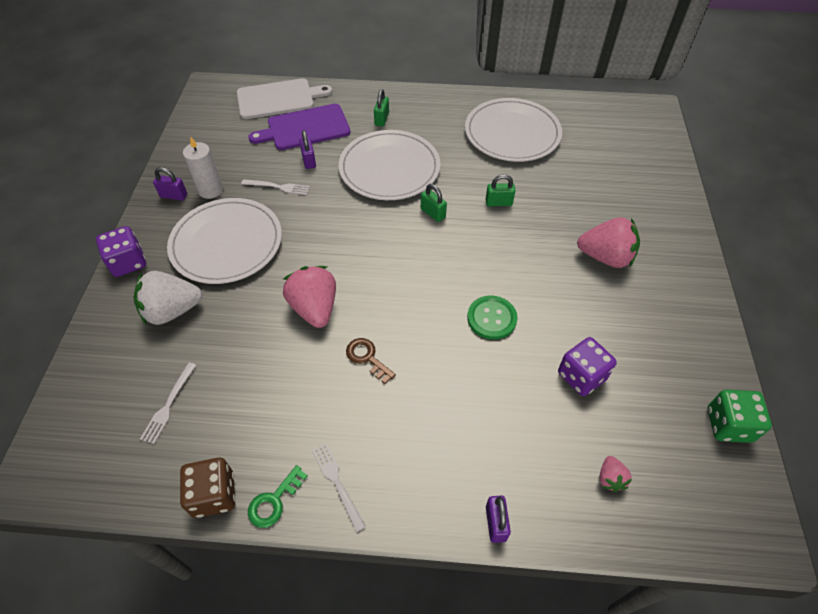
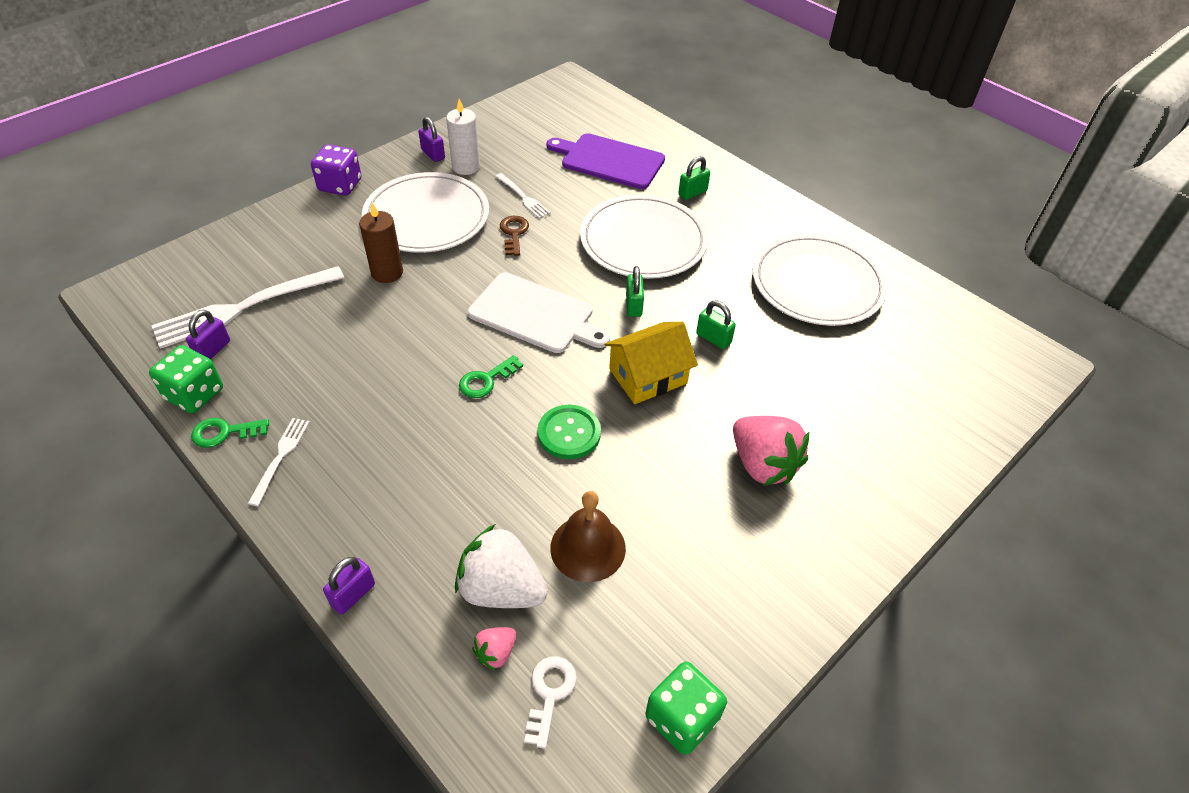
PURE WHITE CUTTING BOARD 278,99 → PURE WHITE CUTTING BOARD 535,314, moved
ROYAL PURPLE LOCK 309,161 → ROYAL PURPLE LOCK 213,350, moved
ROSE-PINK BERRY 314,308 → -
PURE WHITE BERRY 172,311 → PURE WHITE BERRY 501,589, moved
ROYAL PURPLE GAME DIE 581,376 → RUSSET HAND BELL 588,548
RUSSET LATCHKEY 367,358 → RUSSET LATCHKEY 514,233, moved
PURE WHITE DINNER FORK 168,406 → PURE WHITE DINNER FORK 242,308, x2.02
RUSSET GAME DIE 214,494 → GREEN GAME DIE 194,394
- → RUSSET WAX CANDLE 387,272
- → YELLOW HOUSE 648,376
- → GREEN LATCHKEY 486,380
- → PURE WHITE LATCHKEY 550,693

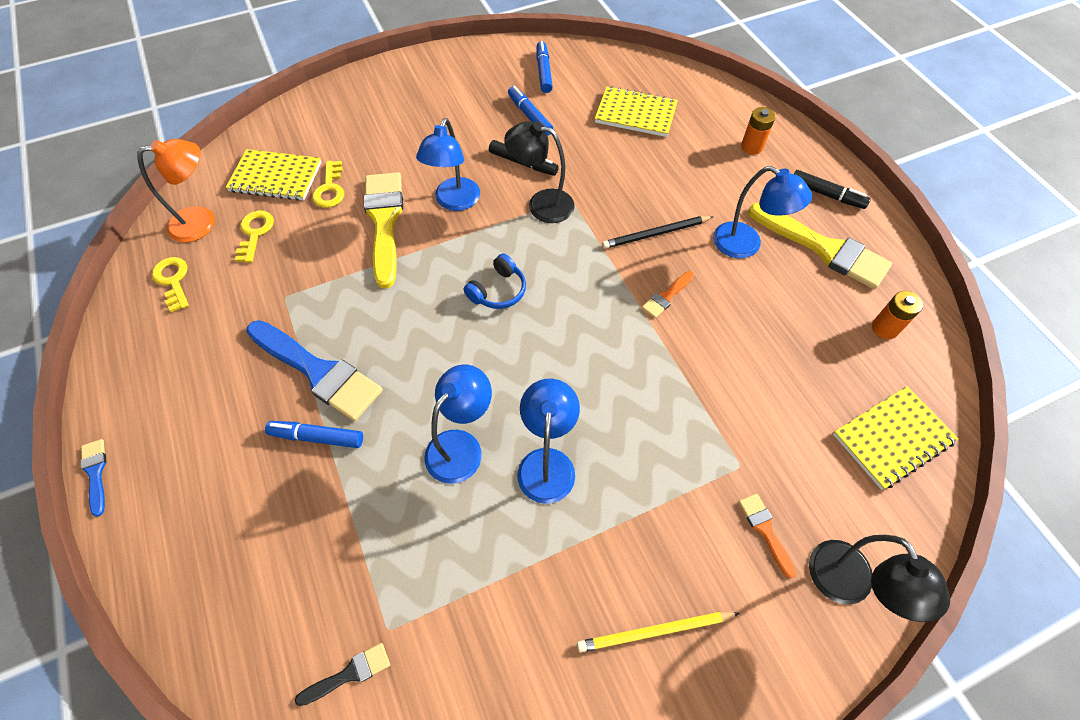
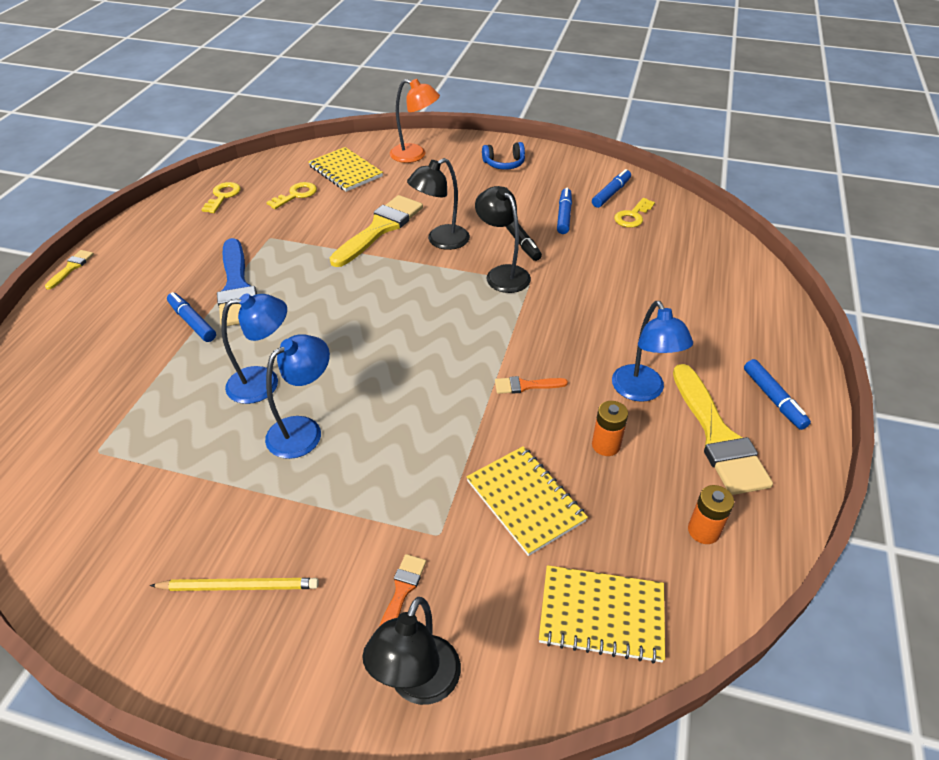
YELLOW NOTEPAD 635,114 → YELLOW NOTEPAD 525,501, moved
ORANGE POWER CELL 751,147 → ORANGE POWER CELL 606,445, moved
COBALT DESK LAMP 454,202 → BLACK DESK LAMP 441,241
ORANGE DESK LAMP 202,222 → ORANGE DESK LAMP 415,155, moved
YELLOW LATCHKEY 330,189 → YELLOW LATCHKEY 632,216, moved
BLACK FELT PEN 826,194 → COBALT FELT PEN 773,399
BLACK PENCIL 655,234 → -
COBALT OVER-EAR HEADPHONES 498,291 → COBALT OVER-EAR HEADPHONES 504,164, moved
COBALT BRUSH 95,473 → YELLOW BRUSH 71,268
YELLOW PENCIL 654,631 → YELLOW PENCIL 239,586, 150 degrees clockwise
BLACK BRUSH 349,673 → -

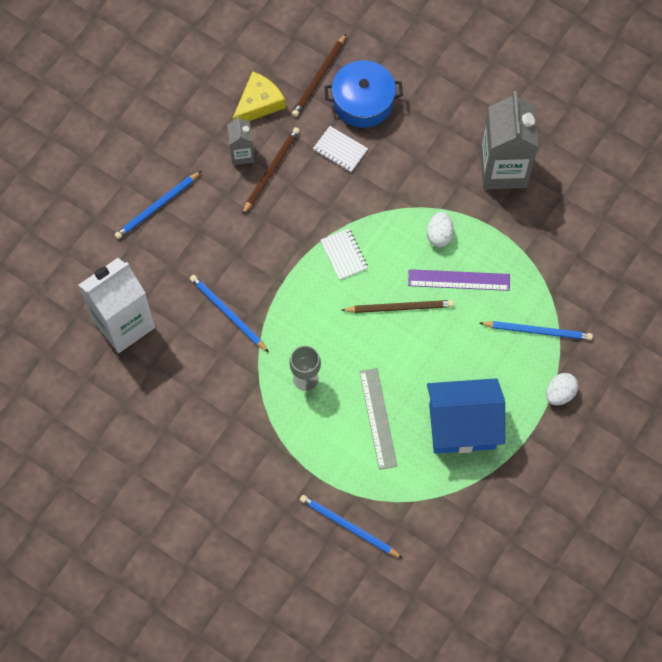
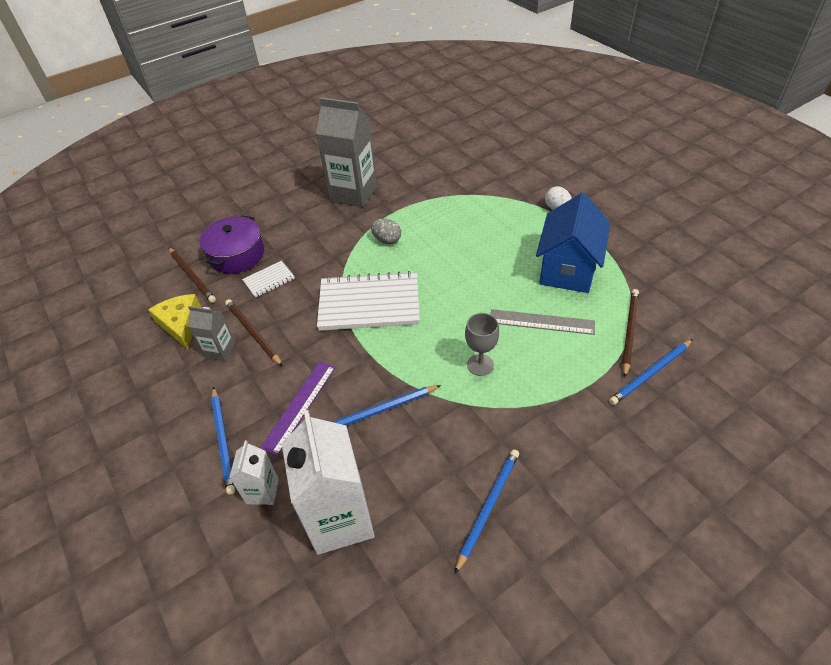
COBALT STOCKPOT 363,101 → ROYAL PURPLE STOCKPOT 237,255
PURE WHITE EGG 439,235 → GREY EGG 387,240
PURE WHITE NOTEPAD 344,255 → PURE WHITE NOTEPAD 369,303, x2.14
ROYAL PURPLE MEASURING STICK 459,280 → ROYAL PURPLE MEASURING STICK 299,406, moved
RUSSET PENCIL 400,307 → RUSSET PENCIL 629,332, moved
COBALT PENCIL 538,331 → COBALT PENCIL 488,507, moved
- → PURE WHITE MILK CARTON 262,491

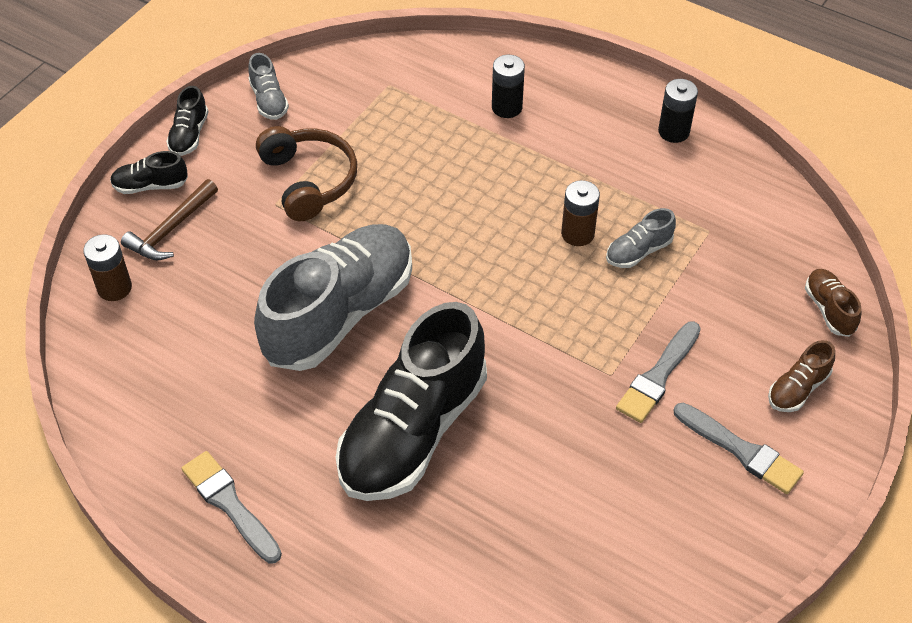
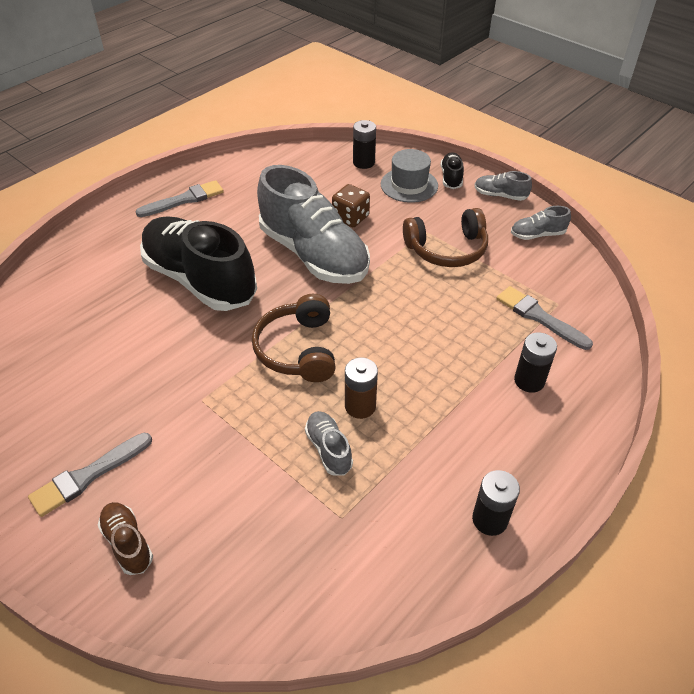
BLACK SNEAKER 189,135 → GREY SNEAKER 500,195
RUSSET CLAW HAMMER 171,229 → GREY TALL HAT 409,185
RUSSET POWER CELL 114,288 → BLACK POWER CELL 363,162
RUSSET SNEAKER 829,309 → -
GREY BRUSH 658,376 → GREY BRUSH 539,317, moved
- → RUSSET GAME DIE 350,218
- → RUSSET OVER-EAR HEADPHONES 298,349

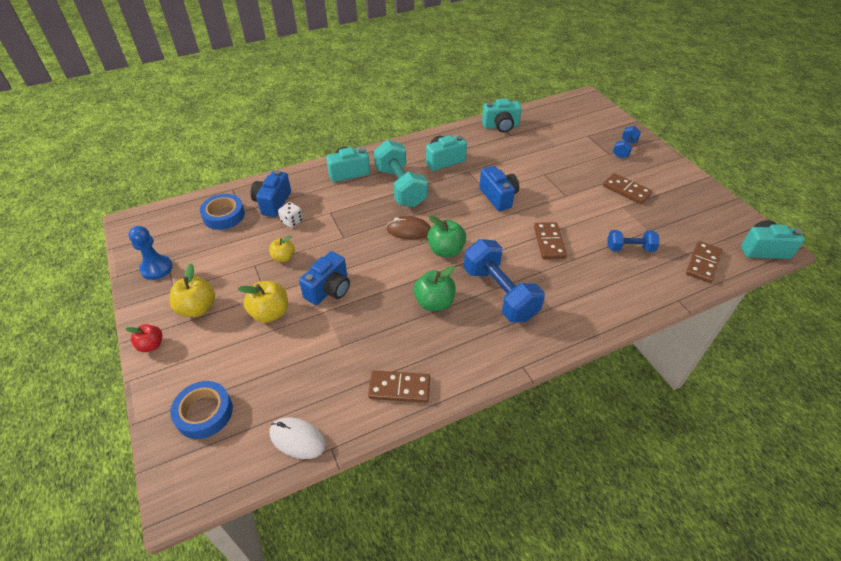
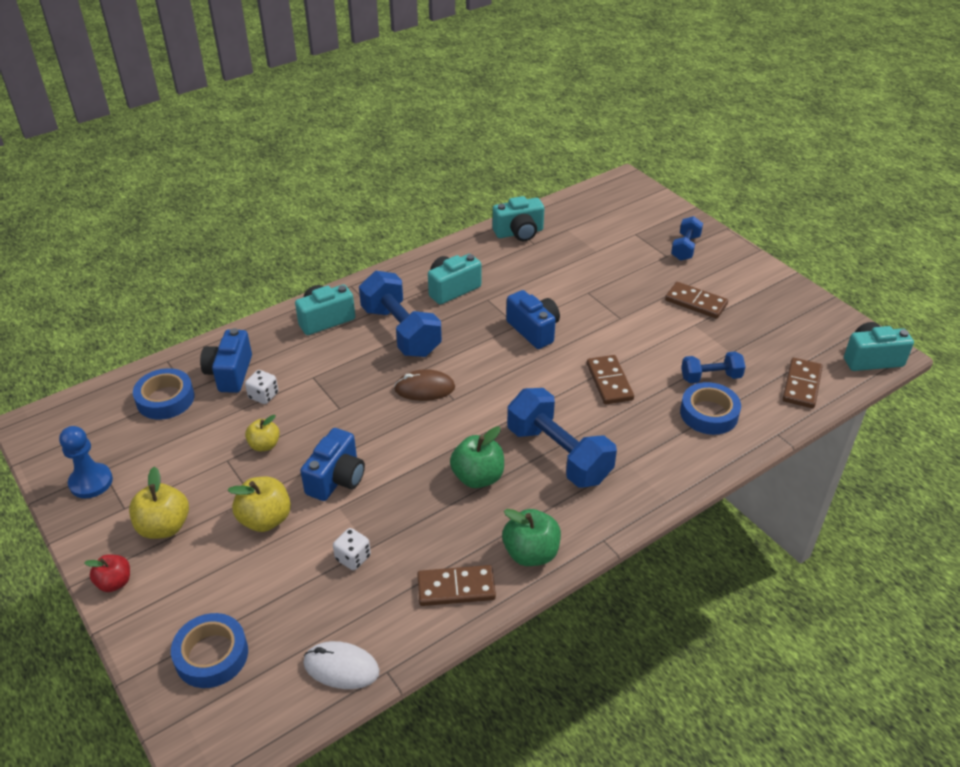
AQUA HAND WEIGHT 400,187 → COBALT HAND WEIGHT 401,331
GREEN TOY APPLE 446,250 → GREEN TOY APPLE 531,553, moved
- → COBALT ROLL OF TAPE 709,413
- → PURE WHITE GAME DIE 353,558

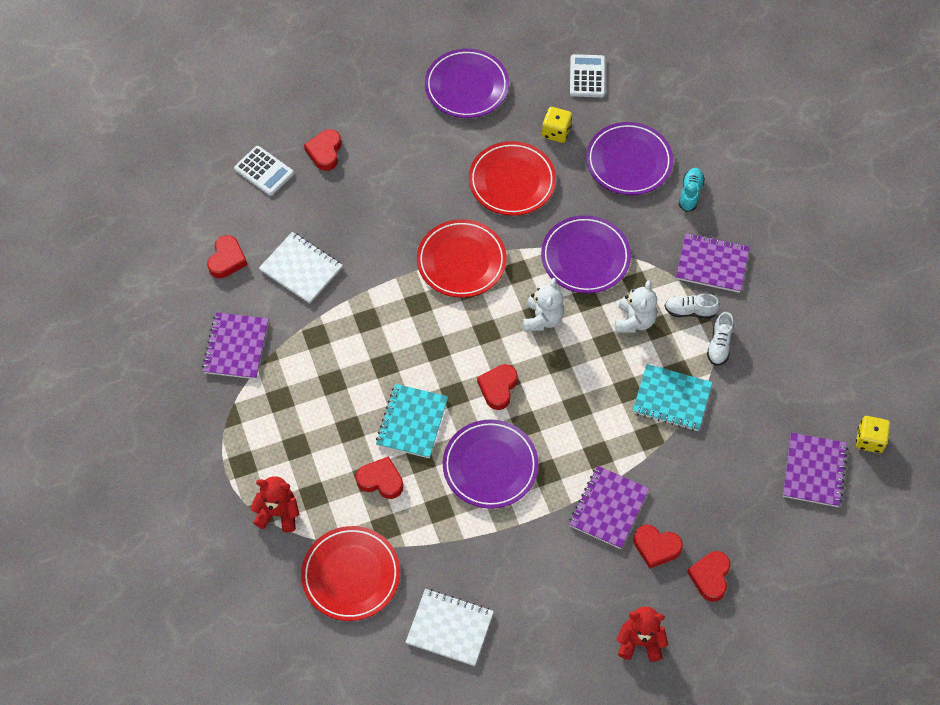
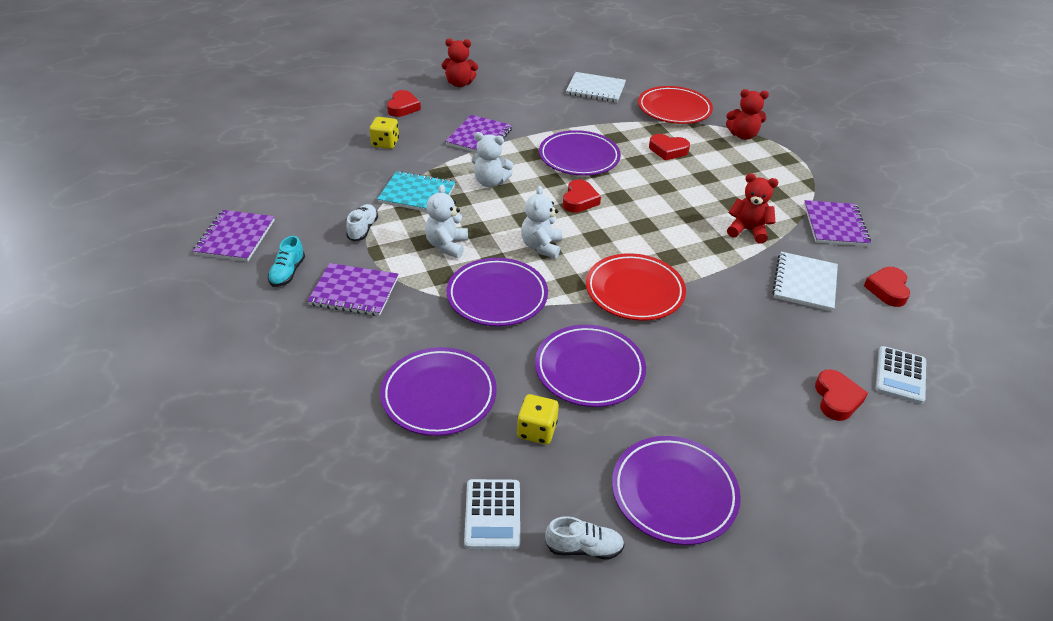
SCARLET DINNER PLATE 512,181 → ROYAL PURPLE DINNER PLATE 589,369
PURE WHITE CALCULATOR 264,171 → PURE WHITE CALCULATOR 900,375, 105 degrees counterclockwise
AQUA SNEAKER 690,193 → AQUA SNEAKER 287,273, moved
PURE WHITE NOTEPAD 301,269 → PURE WHITE NOTEPAD 804,283, 75 degrees clockwise
PURE WHITE SNEAKER 690,311 → PURE WHITE SNEAKER 584,548, moved
AQUA NOTEPAD 412,422 → -
YELLOW GAME DIE 869,440 → YELLOW GAME DIE 385,143, moved
ROYAL PURPLE NOTEPAD 814,471 → ROYAL PURPLE NOTEPAD 235,237, moved
SCARLET LOVE HEART 656,547 → -
- → PURE WHITE TEDDY BEAR 490,182
- → SCARLET TEDDY BEAR 747,231

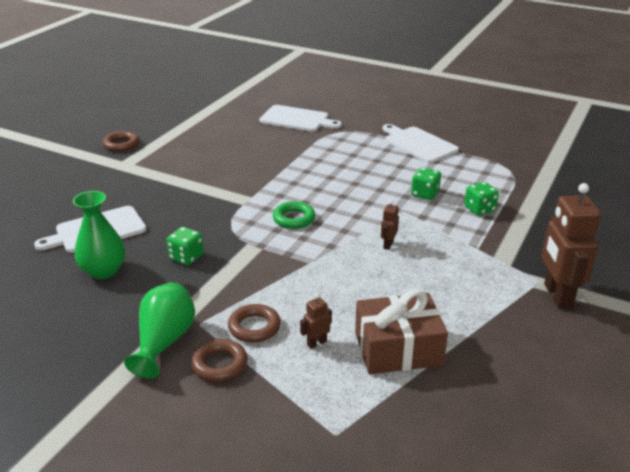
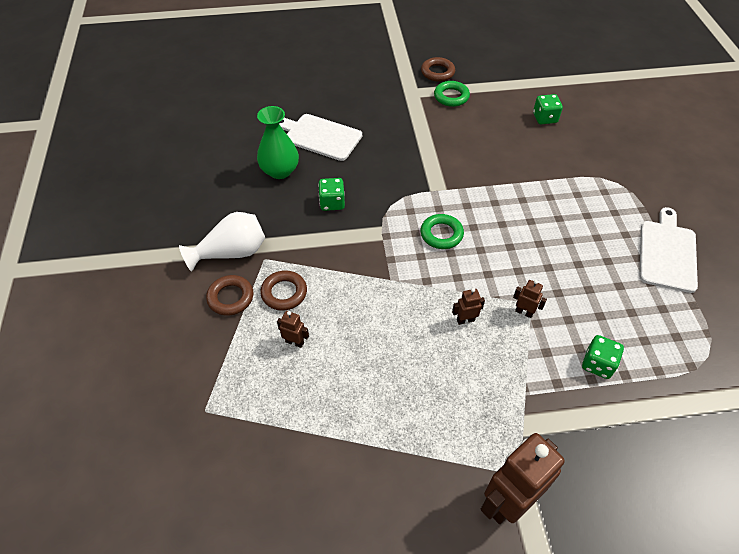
PURE WHITE CUTTING BOARD 297,119 → -
GREEN GAME DIE 425,194 → GREEN GAME DIE 545,118, moved
GREEN VASE 164,342 → PURE WHITE VASE 232,253
RUSSET PRESENT 398,348 → -
- → GREEN RING 451,97
- → RUSSET ROBOT 524,312

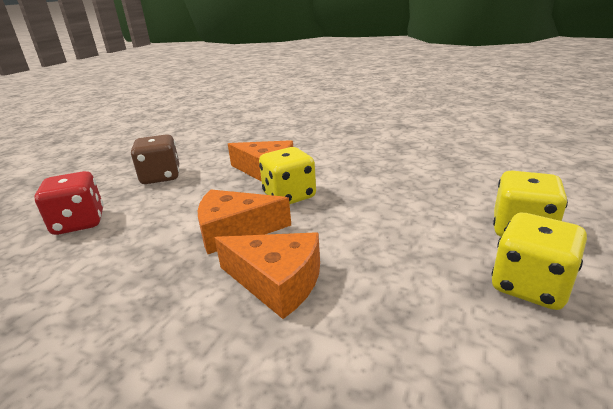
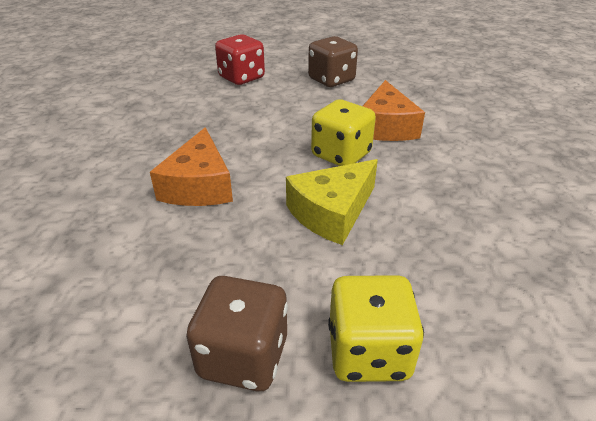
ORANGE CHEESE WEDGE 235,231 → -
YELLOW GAME DIE 530,286 → RUSSET GAME DIE 243,356
- → YELLOW CHEESE WEDGE 332,212

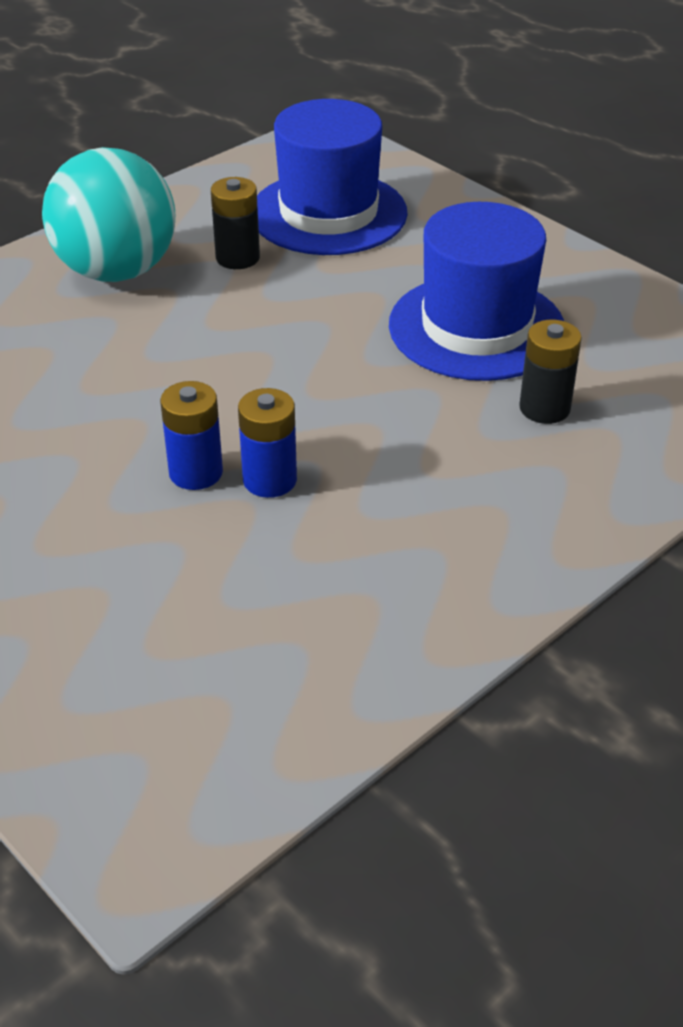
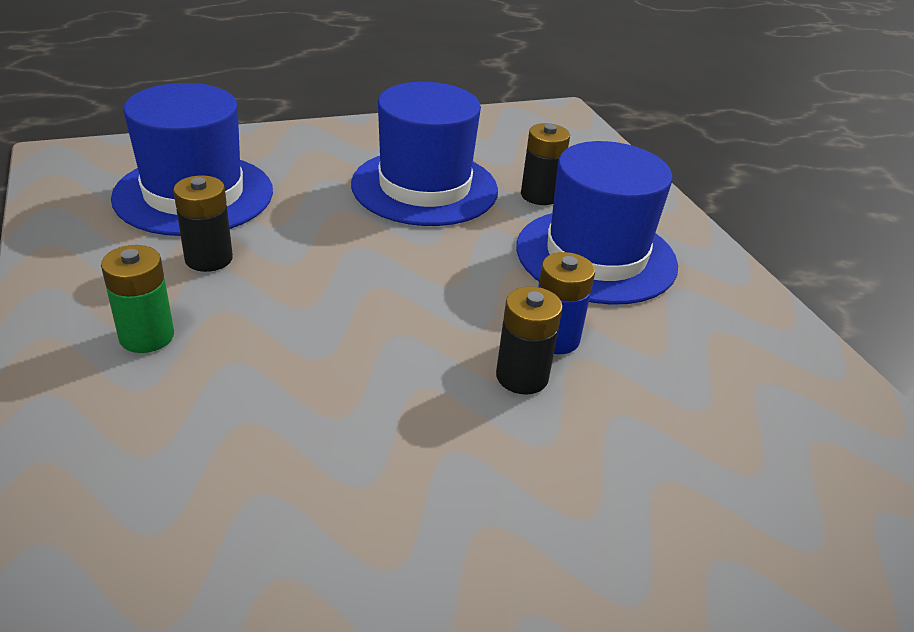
AQUA BALL 117,271 → GREEN POWER CELL 146,336
COBALT POWER CELL 196,472 → BLACK POWER CELL 522,377
- → COBALT TALL HAT 596,256

